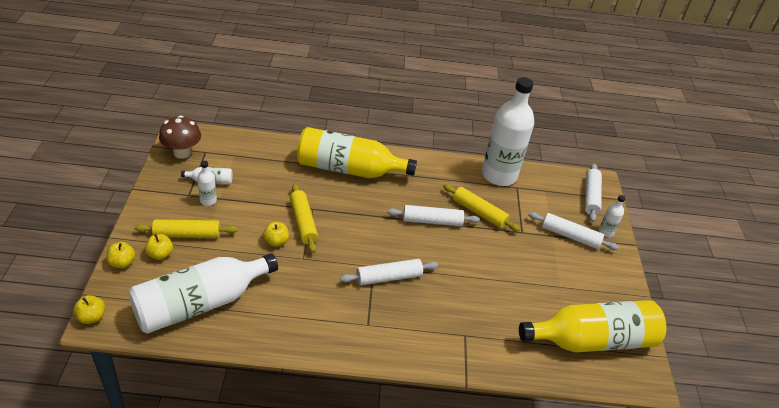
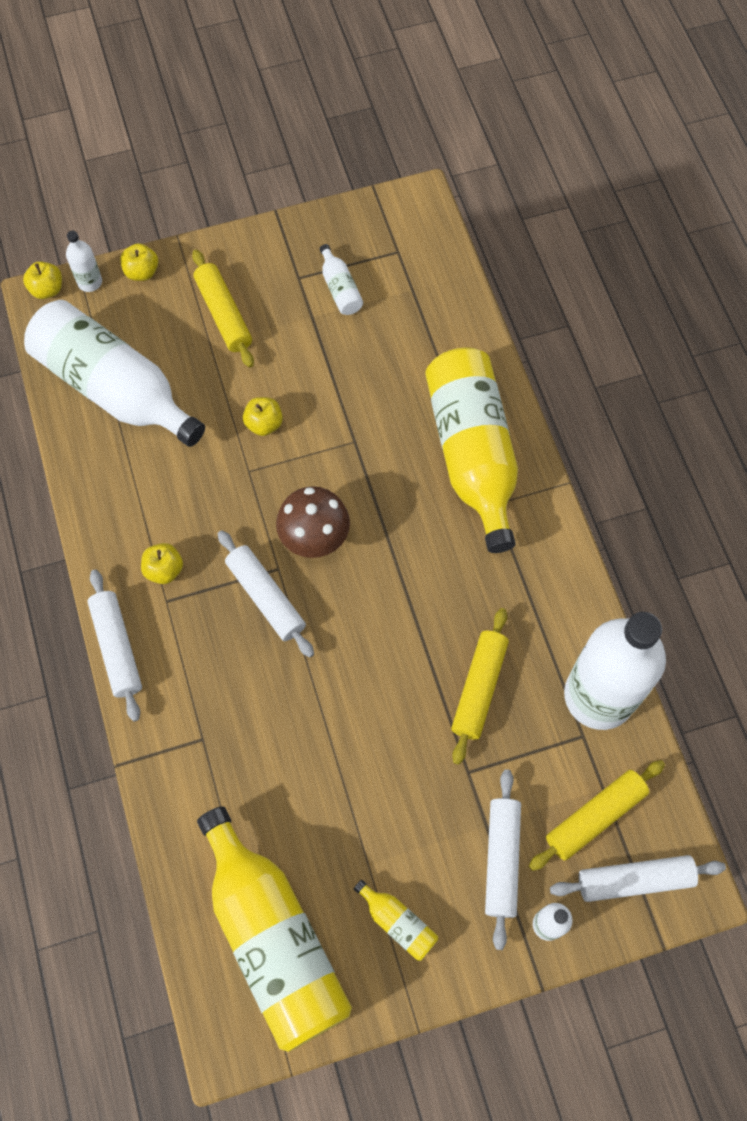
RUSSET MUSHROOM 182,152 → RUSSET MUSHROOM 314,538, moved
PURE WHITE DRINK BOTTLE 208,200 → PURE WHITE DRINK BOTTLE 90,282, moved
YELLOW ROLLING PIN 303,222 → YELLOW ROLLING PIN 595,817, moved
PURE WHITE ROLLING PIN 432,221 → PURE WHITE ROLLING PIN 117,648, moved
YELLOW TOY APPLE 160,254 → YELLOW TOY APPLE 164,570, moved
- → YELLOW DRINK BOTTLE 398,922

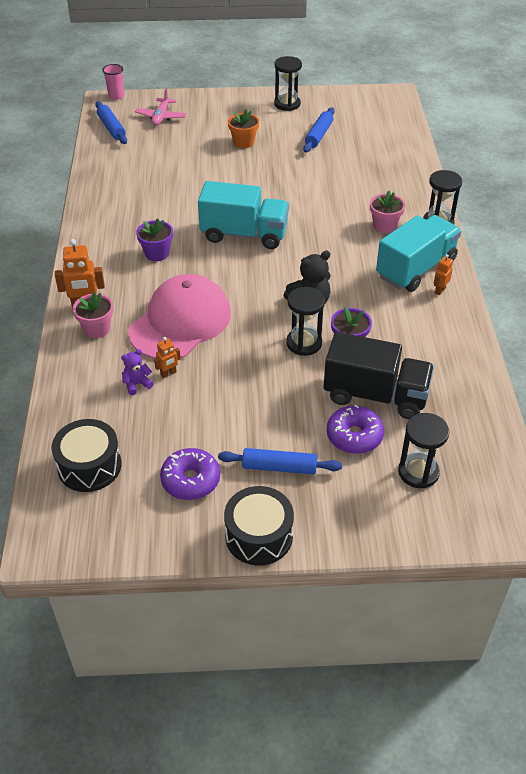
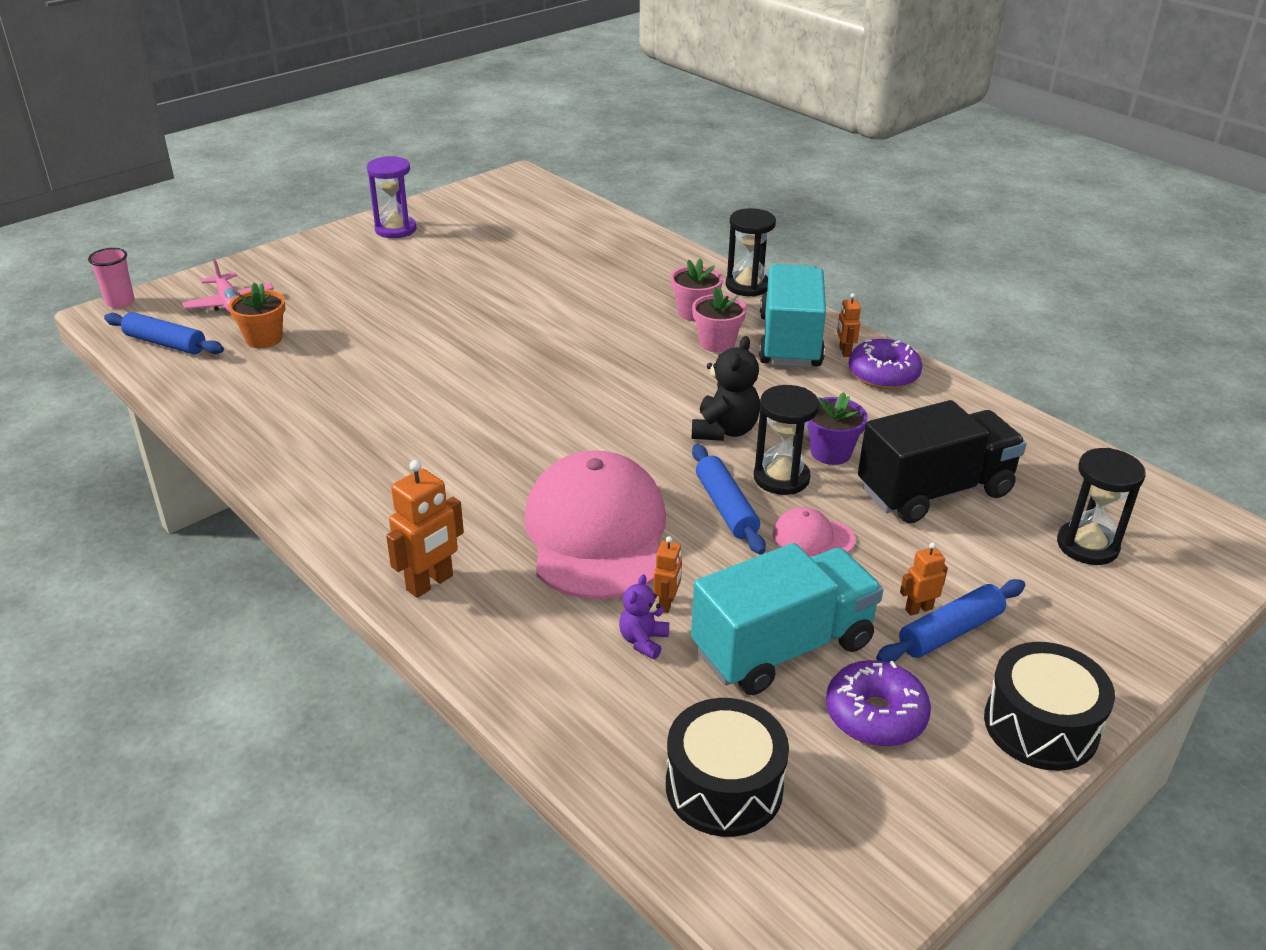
BLACK SAND TIMER 287,104 → ROYAL PURPLE SAND TIMER 395,229
COBALT ROLLING PIN 319,135 → COBALT ROLLING PIN 726,507, moved
ORANGE FLOWER POT 243,142 → ORANGE FLOWER POT 264,339, moved
AQUA TOY TRUCK 244,234 → AQUA TOY TRUCK 782,647, moved
ROYAL PURPLE FLOWER POT 157,253 → -
ROSE-PINK FLOWER POT 97,329 → ROSE-PINK FLOWER POT 717,343, moved
ROYAL PURPLE DOUGHNUT 354,436 → ROYAL PURPLE DOUGHNUT 883,375, moved
- → ROSE-PINK CAP 813,537
- → ORANGE ROBOT 918,609

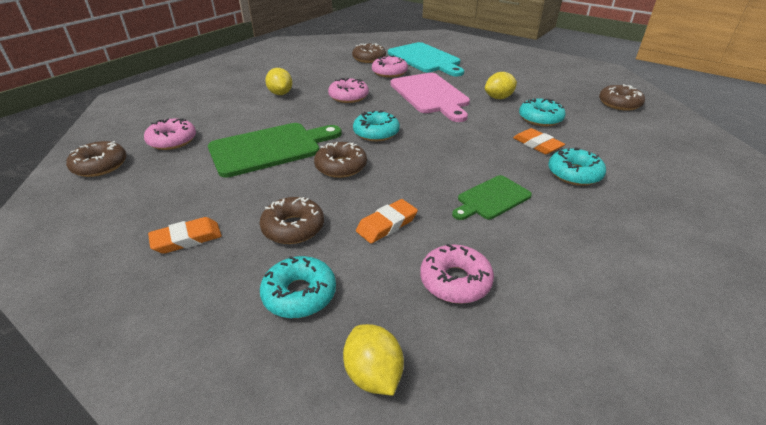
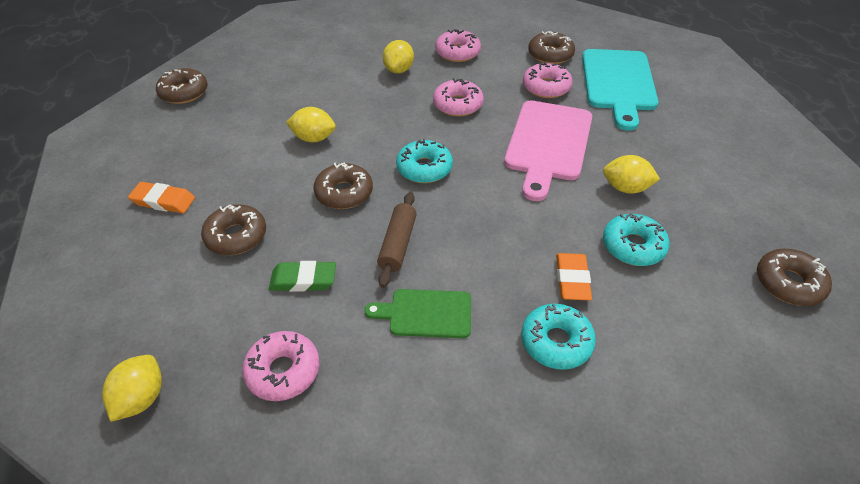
ROSE-PINK DOUGHNUT 172,140 → ROSE-PINK DOUGHNUT 457,52, moved
GREEN CUTTING BOARD 270,148 → YELLOW LEMON 314,138
ORANGE ERASER 387,224 → GREEN ERASER 303,280
AQUA DOUGHNUT 299,294 → -
- → RUSSET ROLLING PIN 398,244

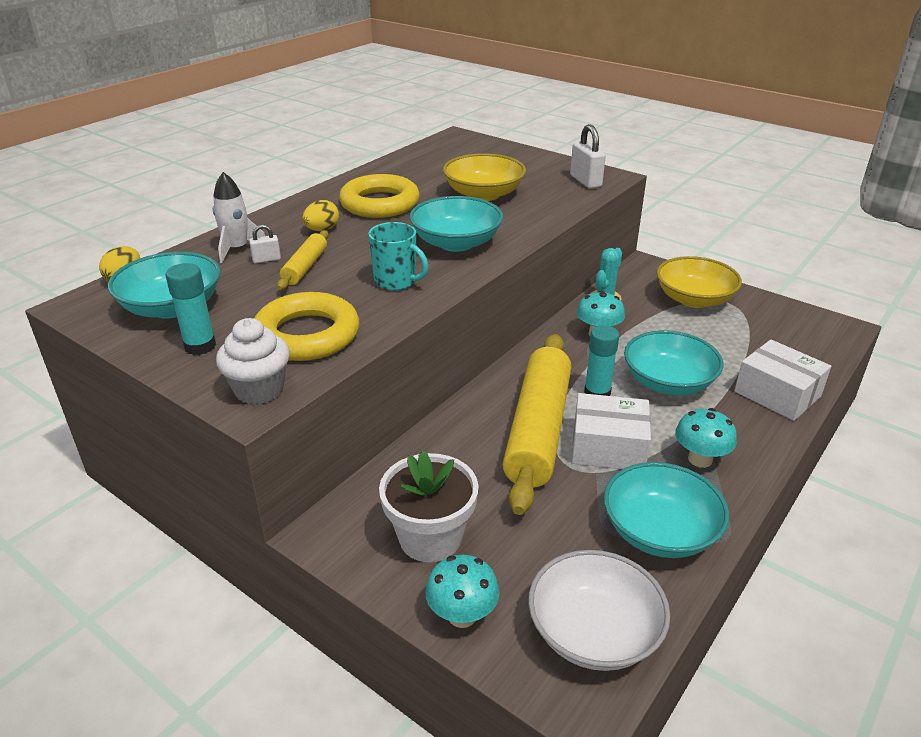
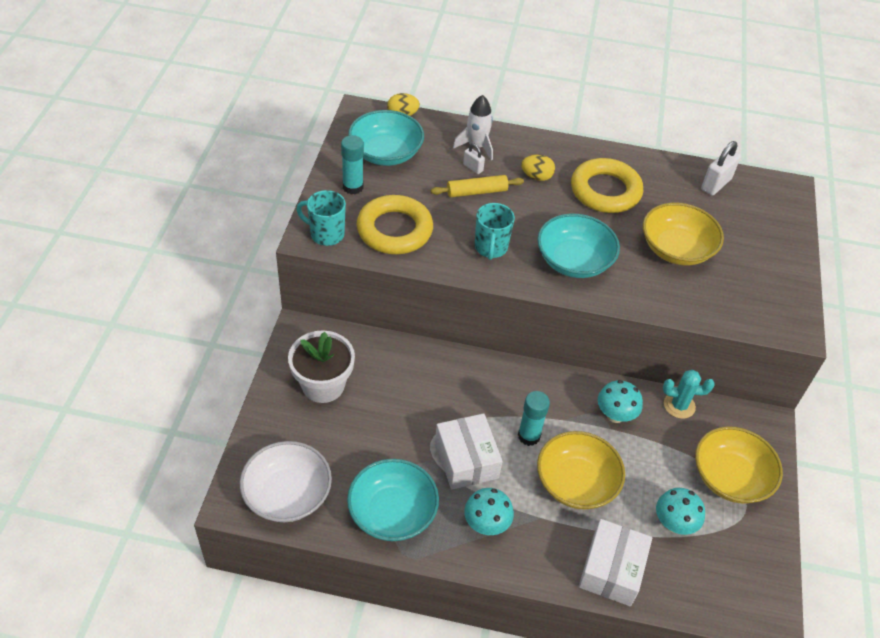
PURE WHITE LOCK 585,181 → PURE WHITE LOCK 716,184, moved
PURE WHITE FAIRY CAKE 259,389 → AQUA MUG 326,234
AQUA BOWL 668,382 → YELLOW BOWL 576,482
YELLOW ROLLING PIN 538,430 → -
AQUA MUSHROOM 462,615 → AQUA MUSHROOM 674,523, moved

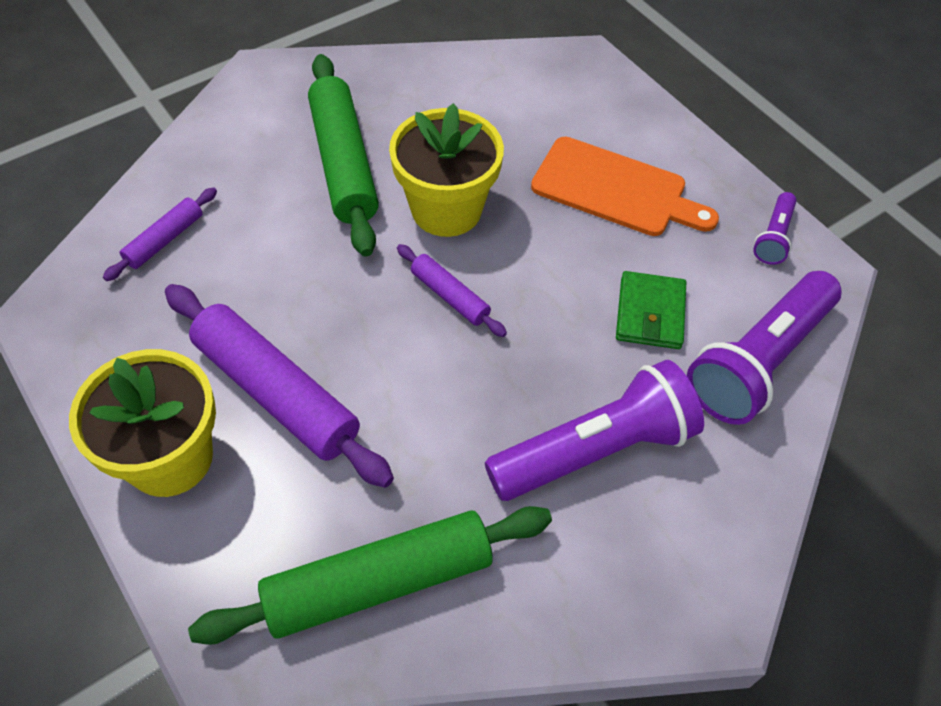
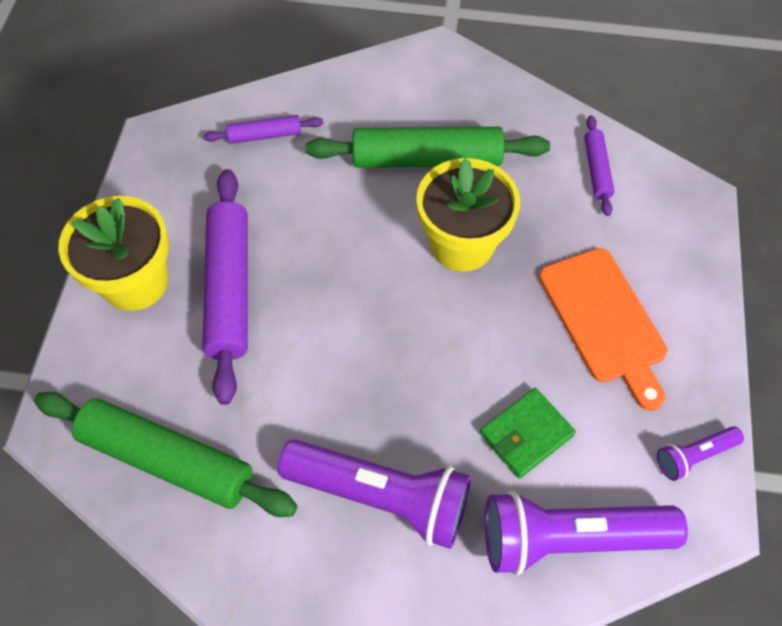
GREEN ROLLING PIN 343,163 → GREEN ROLLING PIN 426,159, 60 degrees clockwise
ROYAL PURPLE ROLLING PIN 450,296 → ROYAL PURPLE ROLLING PIN 596,170, moved

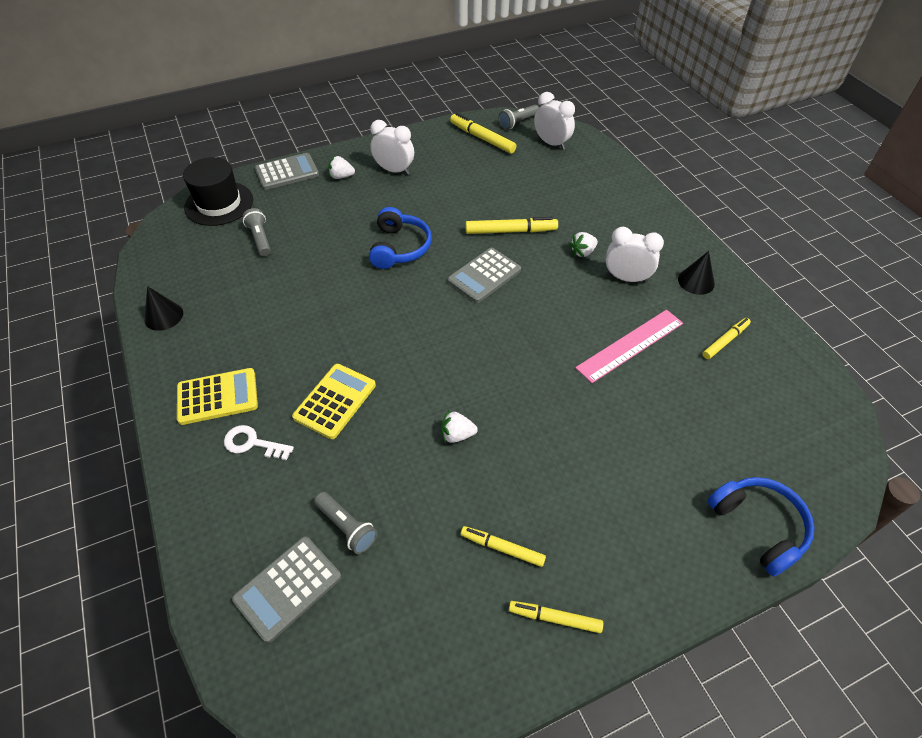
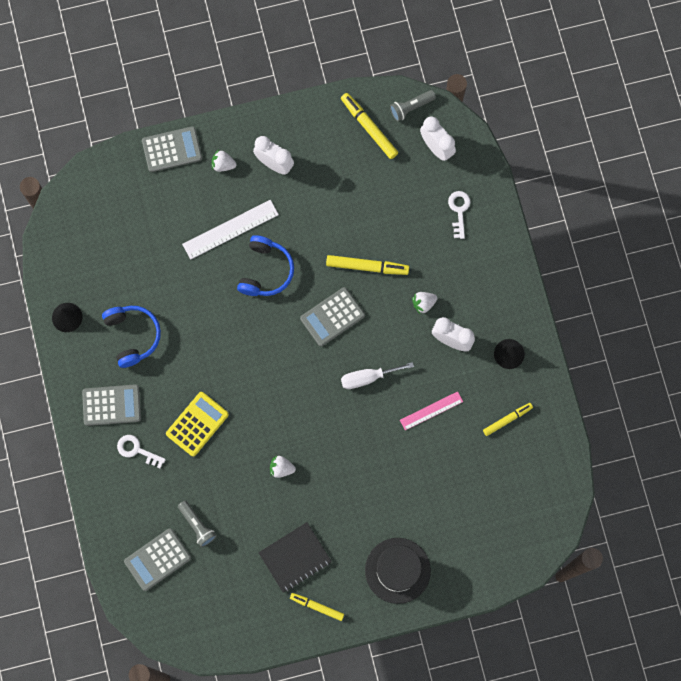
BLACK TALL HAT 219,203 → BLACK TALL HAT 397,570, moved
GREY POCKET TORCH 260,239 → -
ROSE-PINK MEASURING STICK 630,345 → ROSE-PINK MEASURING STICK 431,410, x0.64
YELLOW CALCULATOR 217,397 → GREY CALCULATOR 111,405
COBALT OVER-EAR HEADPHONES 758,526 → COBALT OVER-EAR HEADPHONES 133,336, moved
YELLOW FELT PEN 502,548 → BLACK NOTEPAD 295,557
- → PURE WHITE LATCHKEY 459,211
- → PURE WHITE MEASURING STICK 230,229
- → PURE WHITE FLAT SCREWDRIVER 367,378

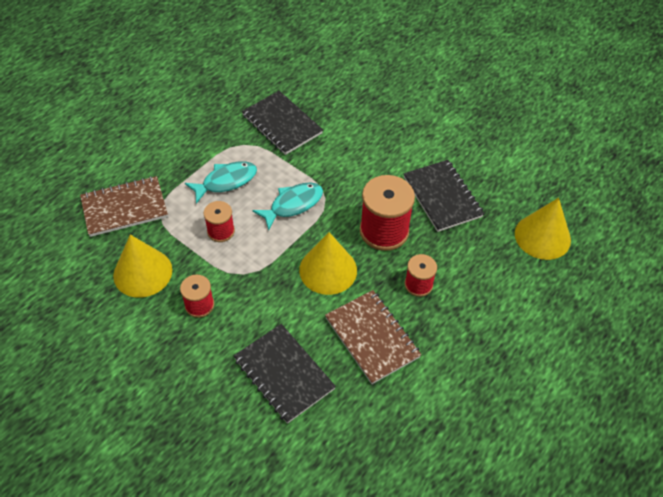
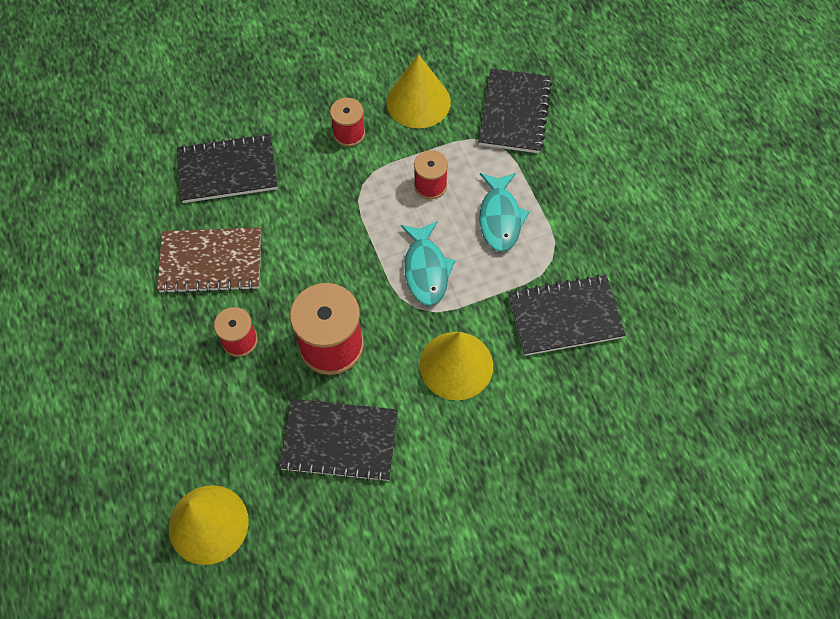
RUSSET NOTEPAD 124,208 → BLACK NOTEPAD 514,113
YELLOW CONE 328,270 → YELLOW CONE 456,365, moved

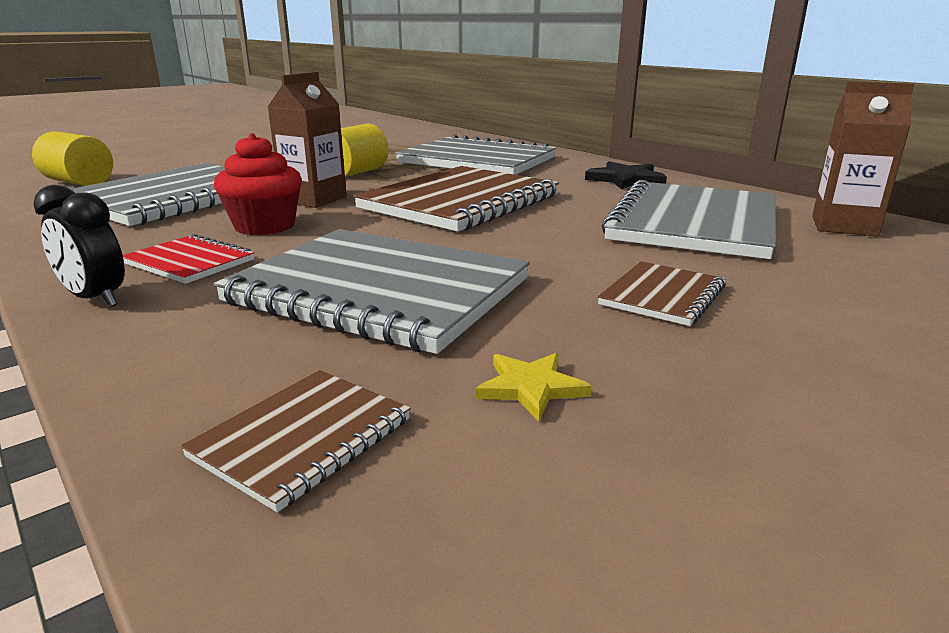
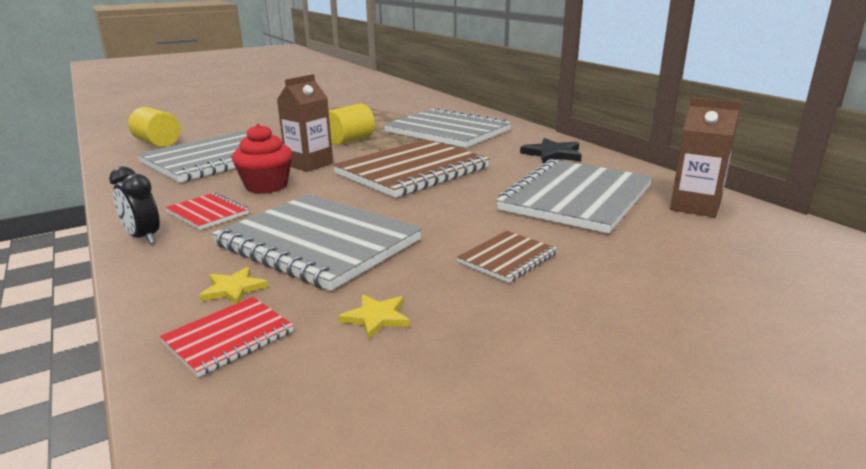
RUSSET NOTEPAD 302,438 → SCARLET NOTEPAD 229,337
- → YELLOW STAR SHAPE 233,289

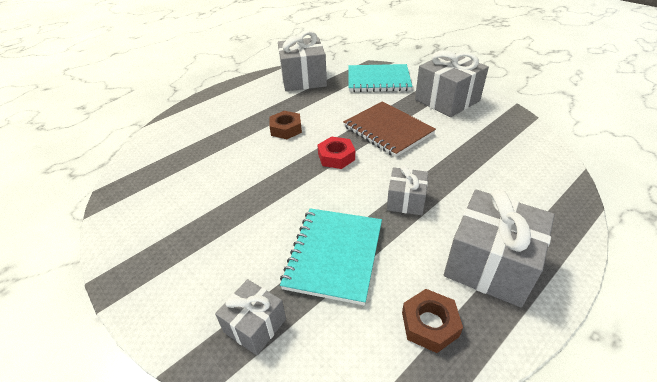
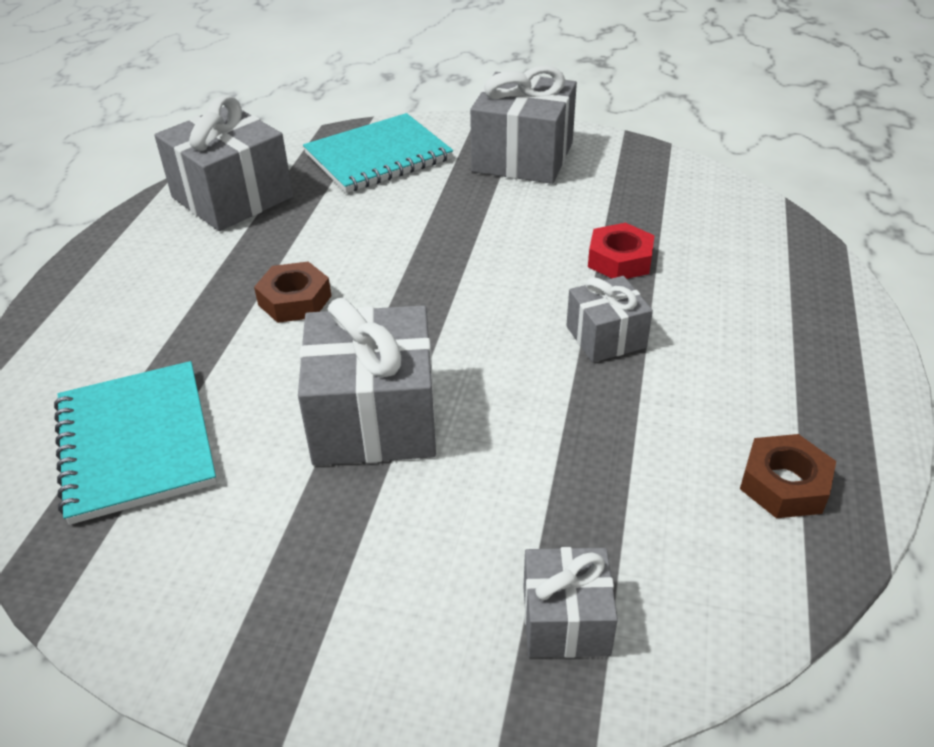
RUSSET NOTEPAD 388,130 → -
SCARLET HEXAGON NUT 336,157 → SCARLET HEXAGON NUT 620,260, moved
GREY PRESENT 489,264 → GREY PRESENT 374,418, moved
AQUA NOTEPAD 334,255 → AQUA NOTEPAD 136,443, moved

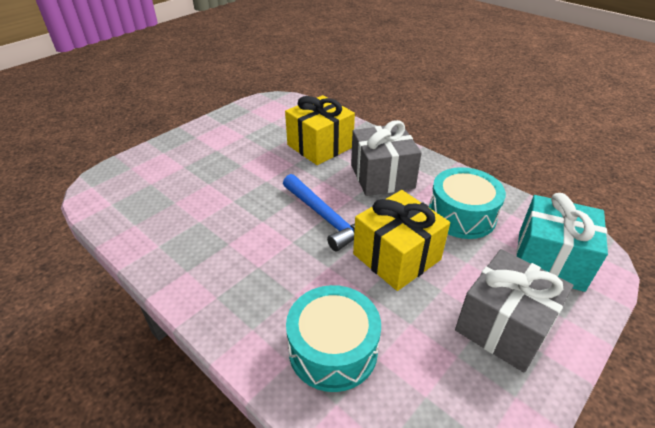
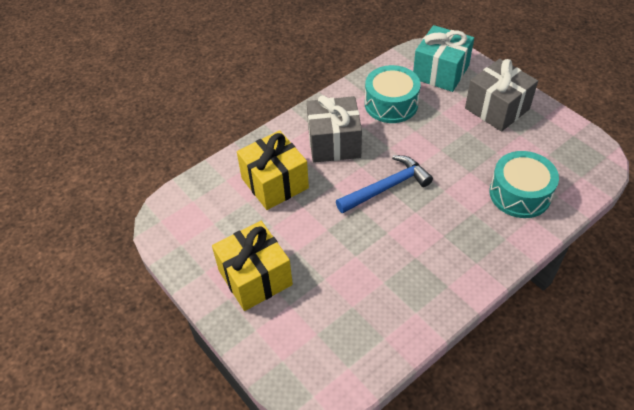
YELLOW PRESENT 396,257 → YELLOW PRESENT 255,277, moved

